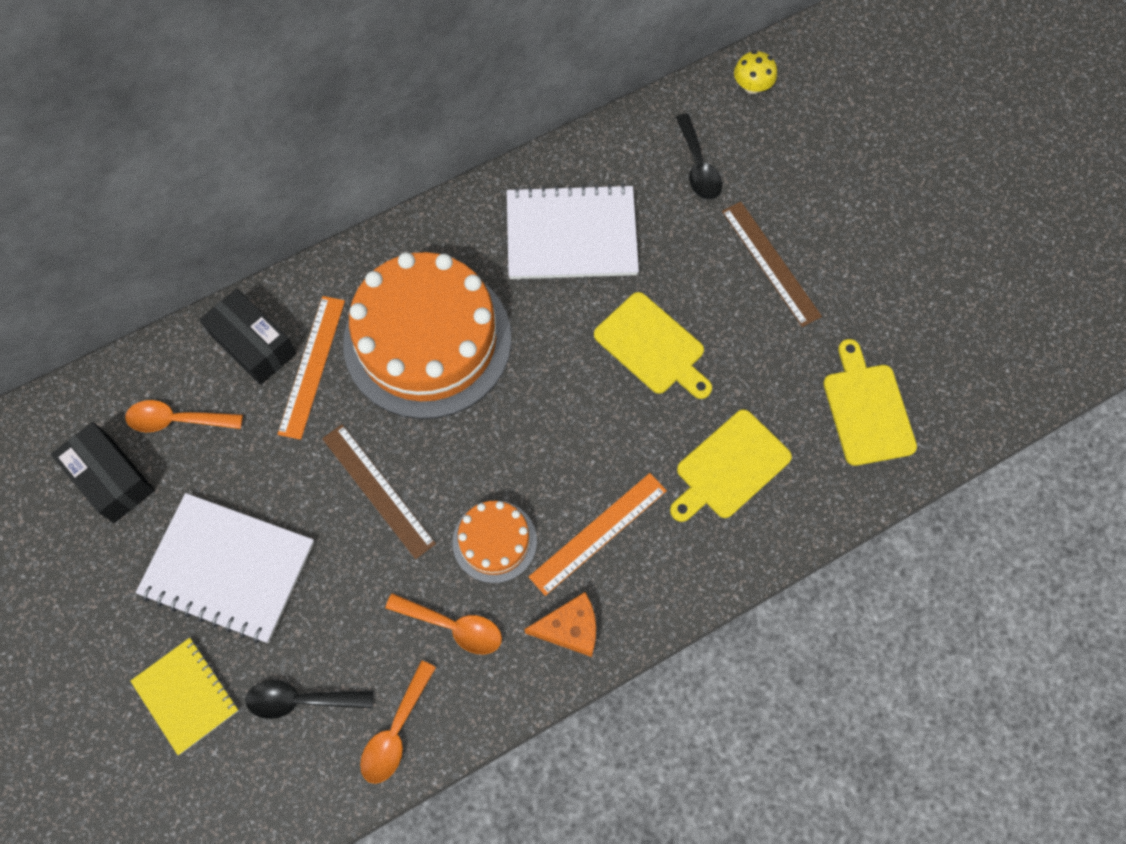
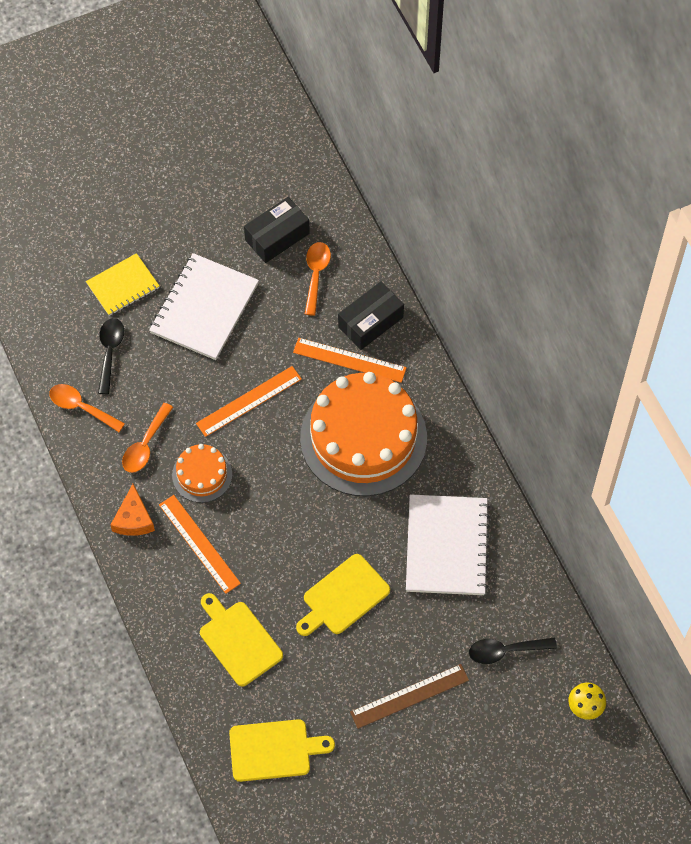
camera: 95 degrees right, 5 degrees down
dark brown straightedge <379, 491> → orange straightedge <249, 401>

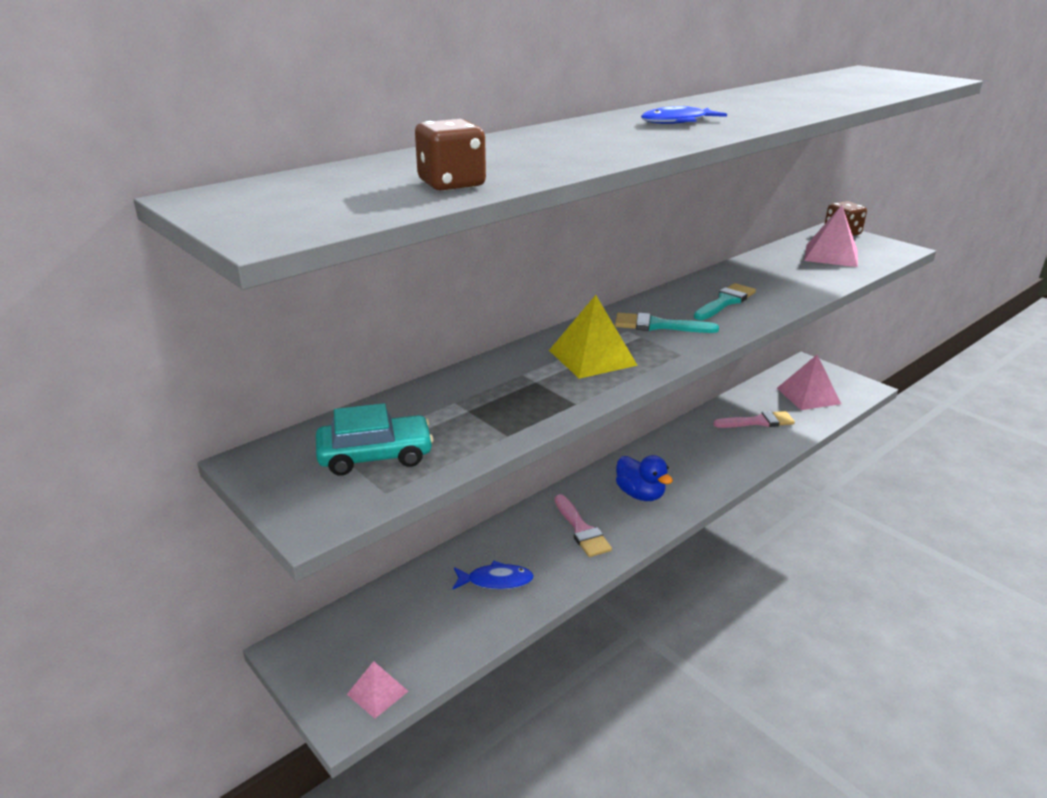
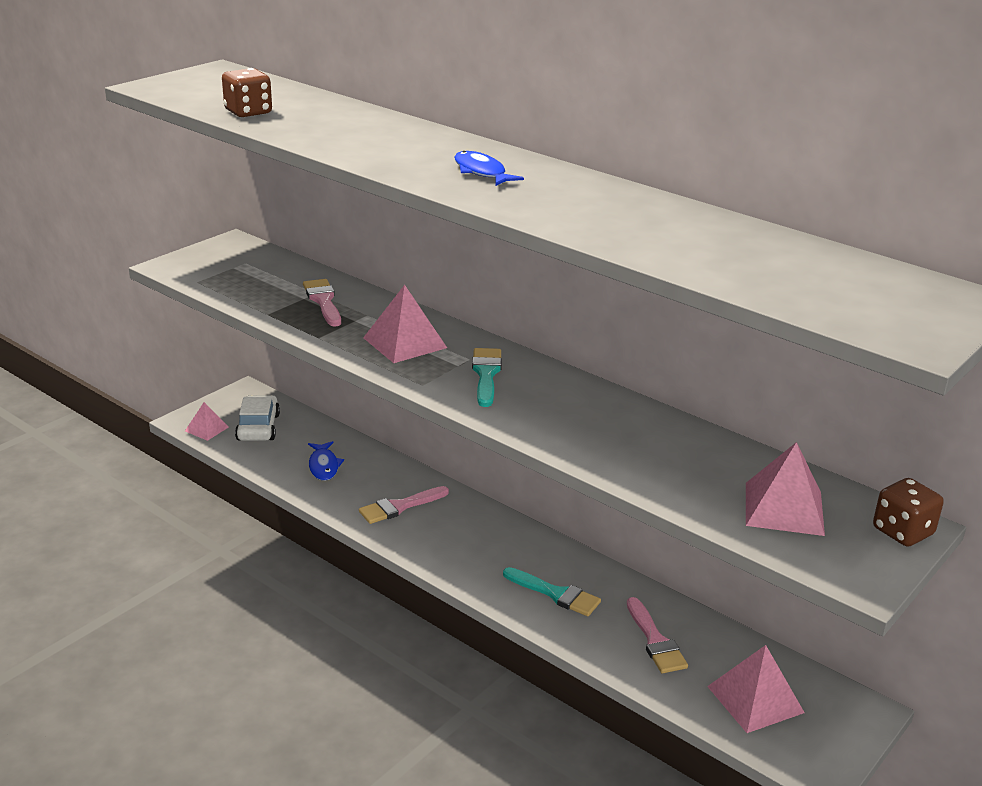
camera: 80 degrees right, 0 degrees up
aqua toy car <375, 439> → -
bright yellow pyramid <593, 337> → pink pyramid <405, 324>
royal blue toy duck <644, 478> → -
aqua paint brush <725, 301> → aqua paint brush <552, 591>, shifted
- → snow-white toy car <257, 418>
- → pink paint brush <322, 303>

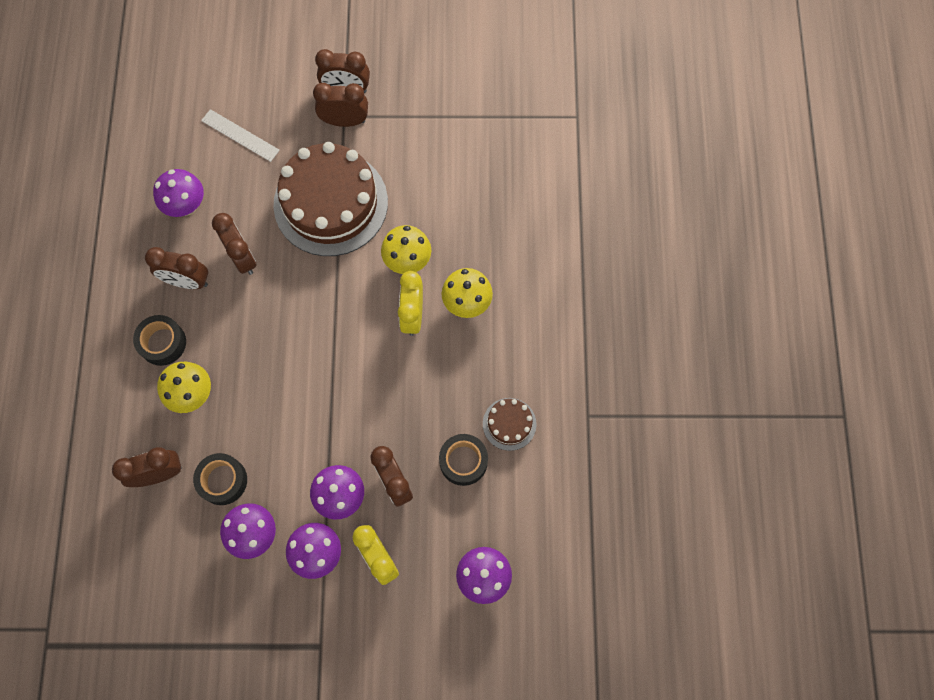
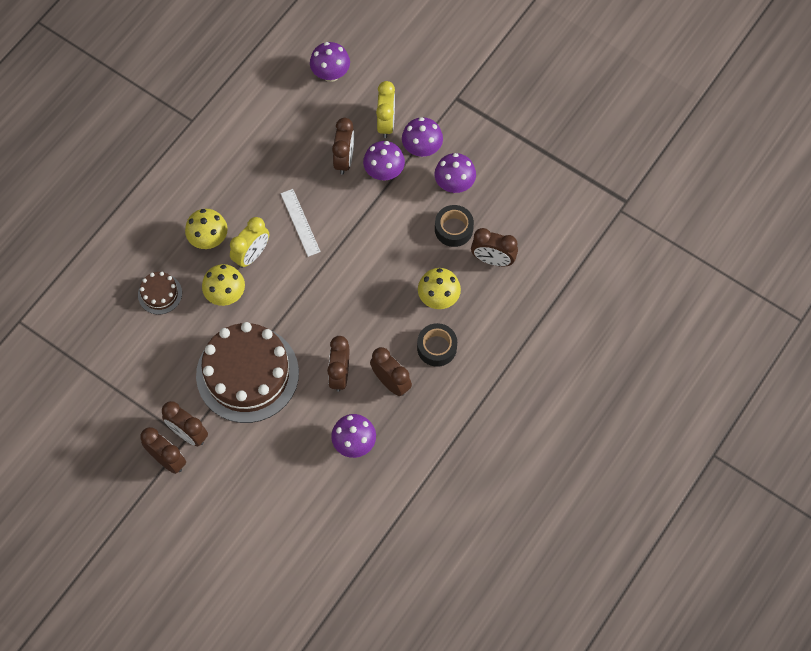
camera: 145 degrees left, 5 degrees down
snow-white straightedge <240, 135> → snow-white straightedge <300, 223>, shifted
black roll of tape <463, 460> → -
dark brown layer cake <510, 424> → dark brown layer cake <160, 293>, shifted

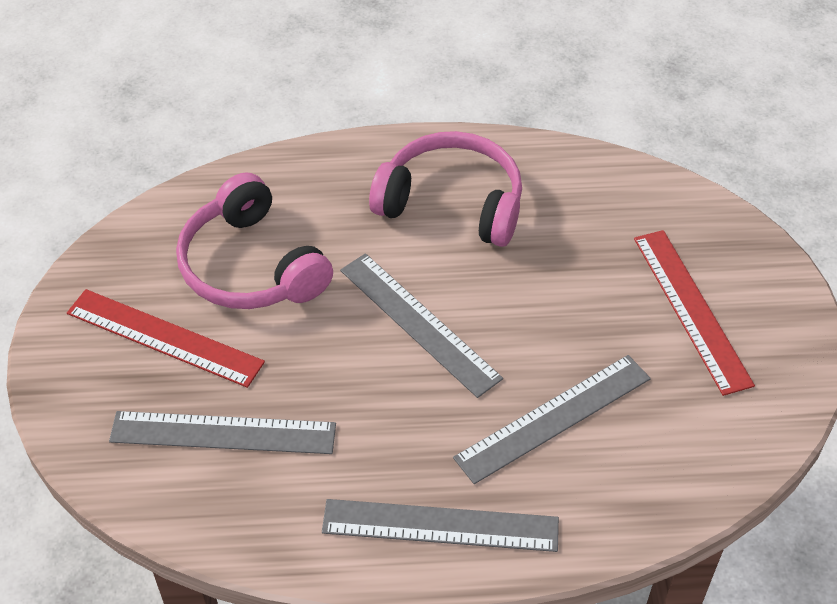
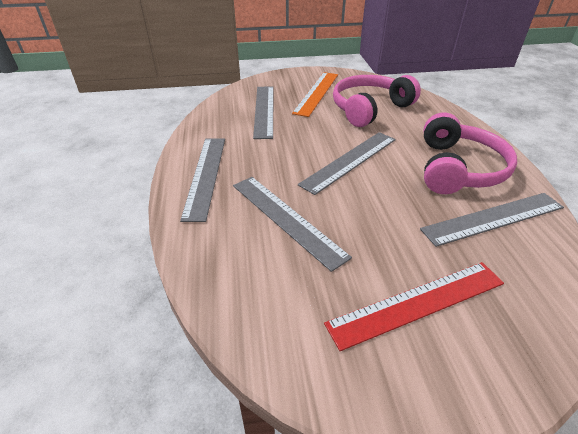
camera: 85 degrees right, 10 degrees down
crimson straightedge <166, 338> → orange straightedge <315, 94>
- → ash-grey straightedge <492, 220>

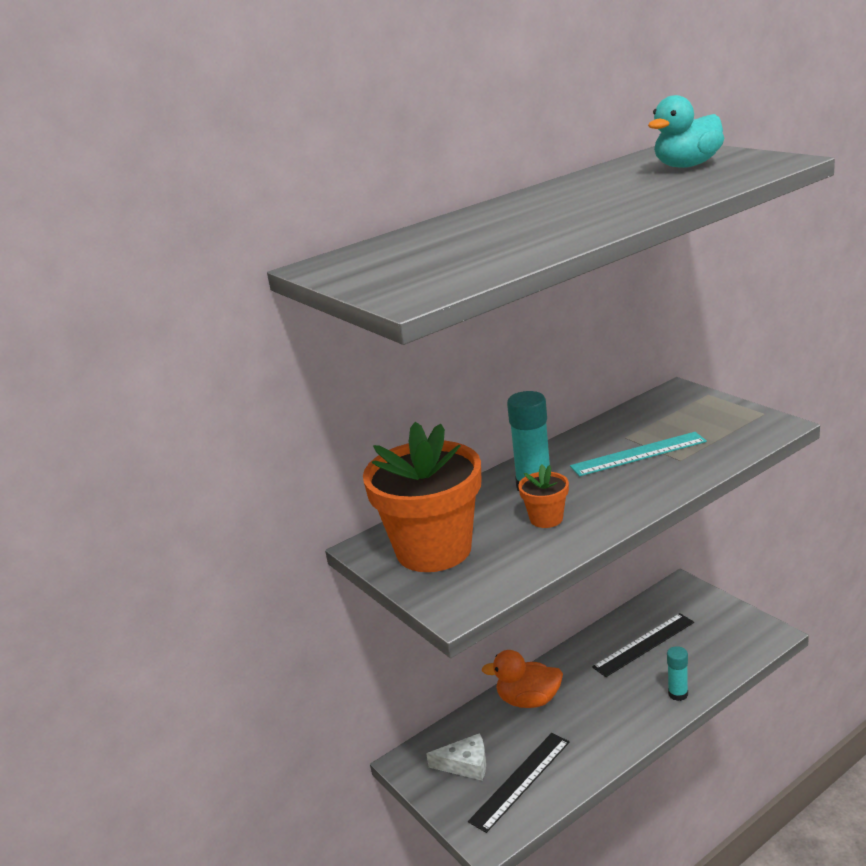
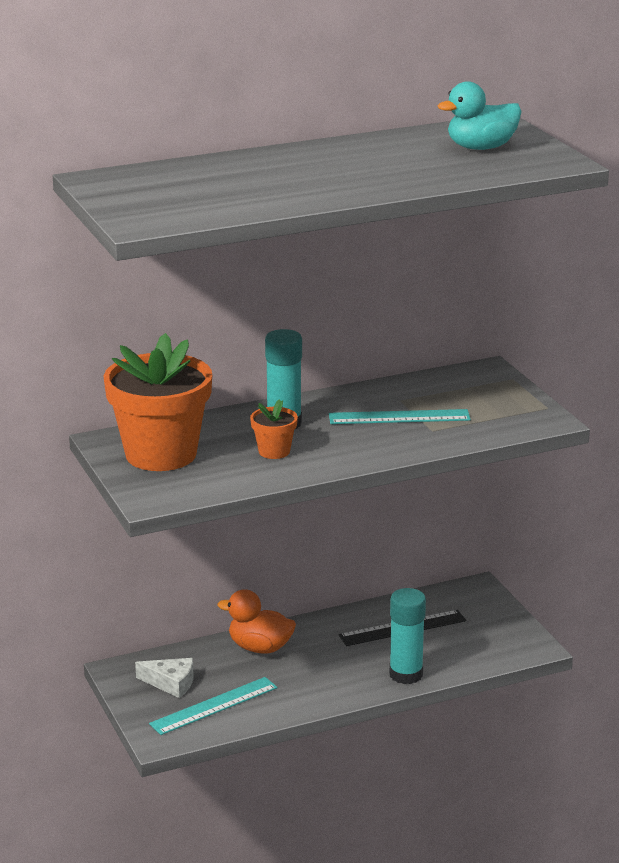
camera: 10 degrees right, 0 degrees up
black straightedge <519, 783> → aqua straightedge <213, 706>
aqua stick of glue <677, 673> → aqua stick of glue <407, 636>, x1.66

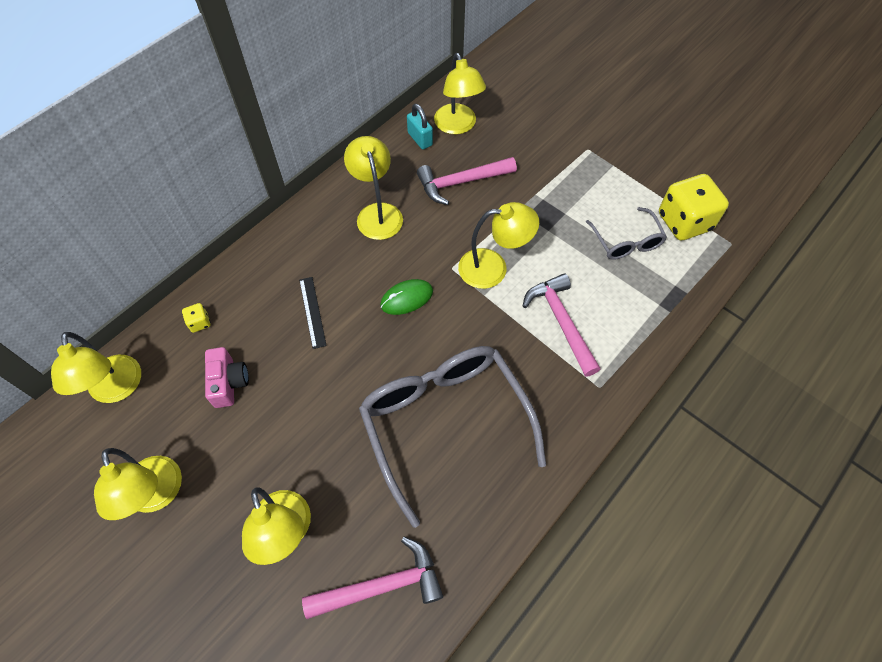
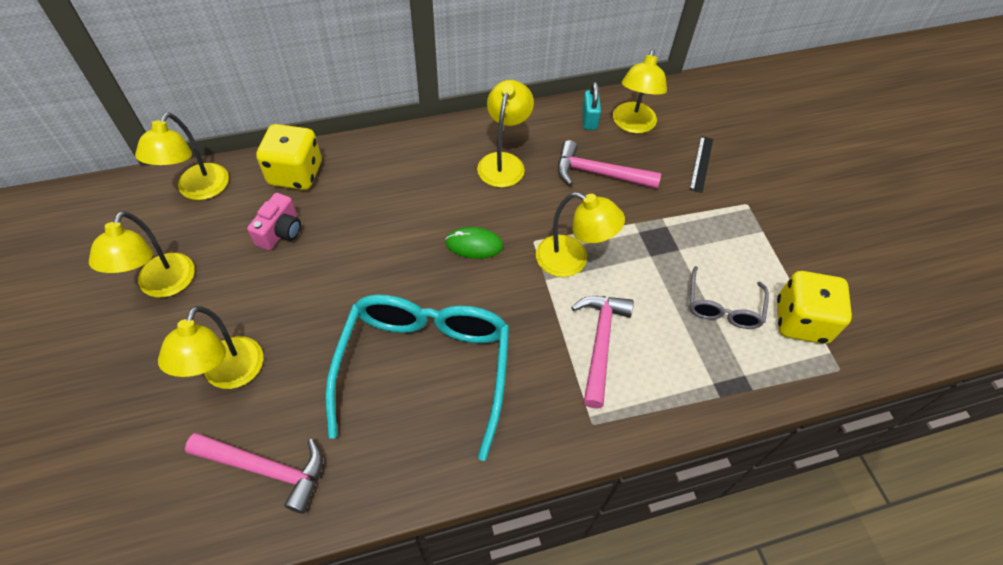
camera: 30 degrees right, 5 degrees down
bright yellow game die <196, 318> → bright yellow game die <288, 157>, x2.38
black straightedge <313, 313> → black straightedge <701, 164>, shifted
ash-grey glasses <452, 437> → aqua glasses <417, 377>

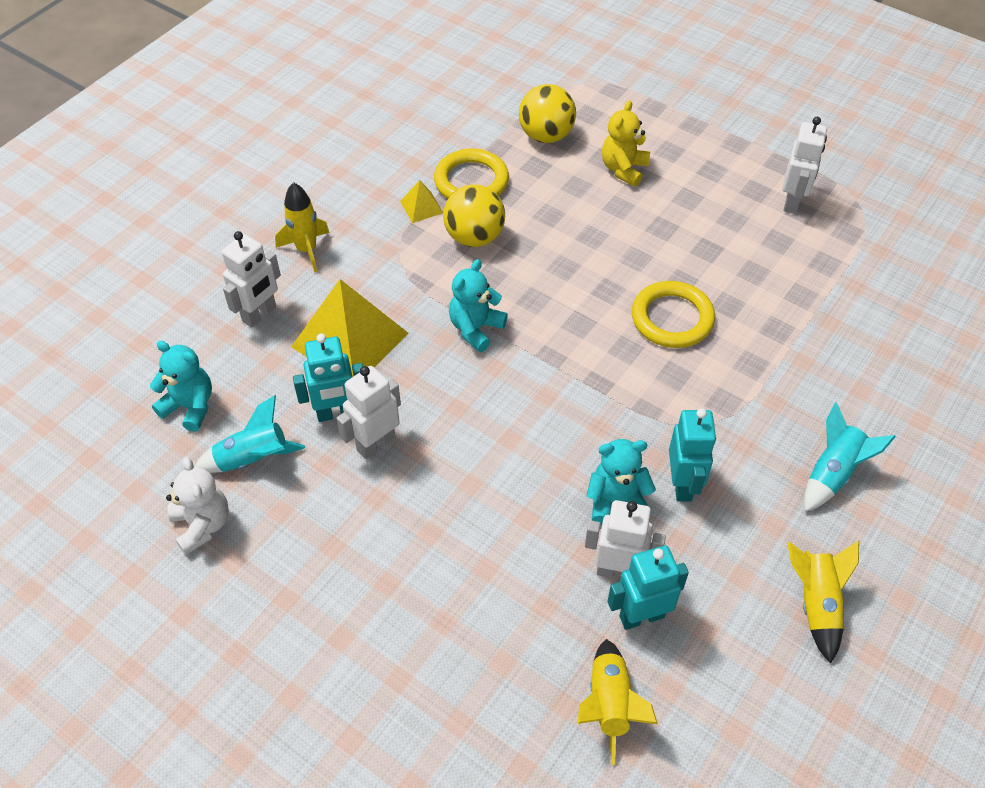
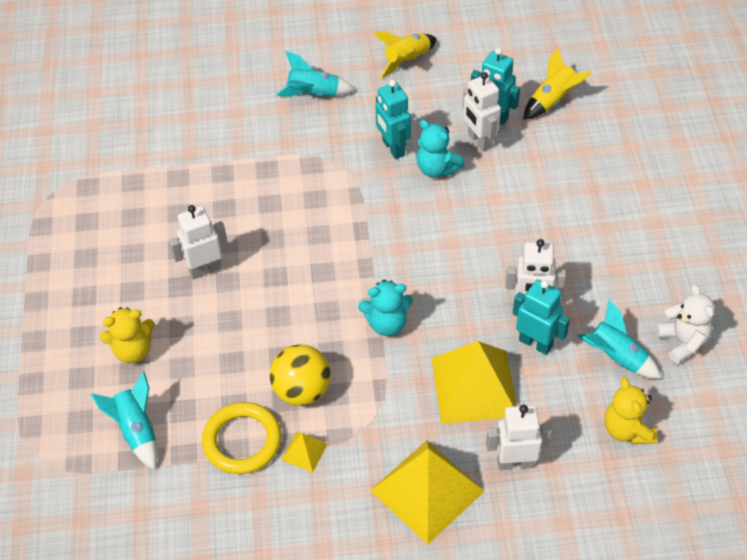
camera: 130 degrees left, 0 degrees up
aqua teddy <181, 386> → bright yellow teddy <630, 410>
snow-white teddy <197, 506> → snow-white teddy <685, 324>, 135 degrees clockwise
bright yellow toy rocket <302, 227> → bright yellow pyramid <427, 492>
bright yellow ball <547, 113> → aqua toy rocket <124, 421>
bright yellow ring <673, 314> → -
aqua toy robot <692, 455> → aqua toy robot <393, 119>, 75 degrees counterclockwise
snow-white toy robot <804, 165> → snow-white toy robot <198, 242>, shifted

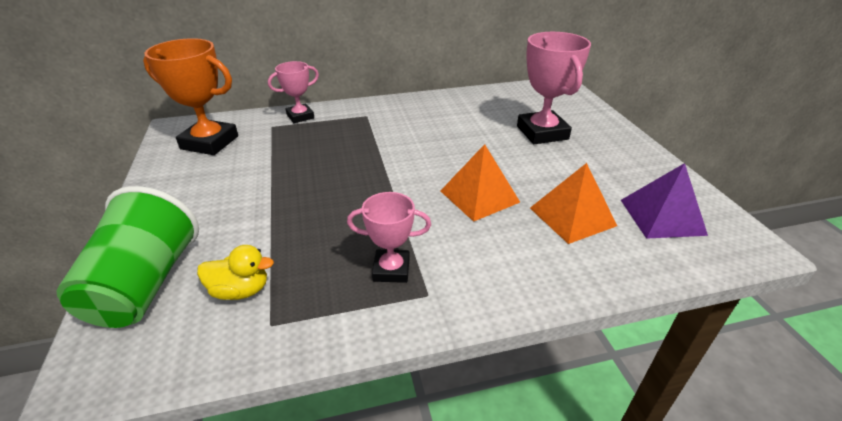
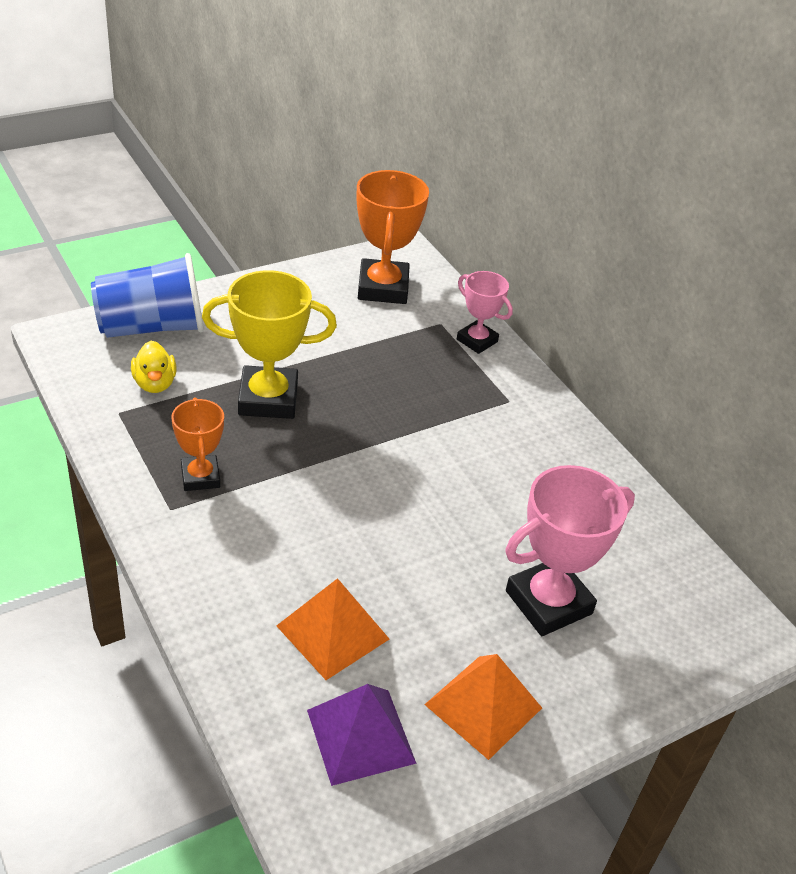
camera: 70 degrees right, 5 degrees up
emerald beaker <127, 257> → royal blue beaker <147, 295>
pink prize cup <389, 237> → orange prize cup <197, 444>
orange pyramid <480, 183> → orange pyramid <483, 707>, shifted
- → bright yellow prize cup <269, 344>

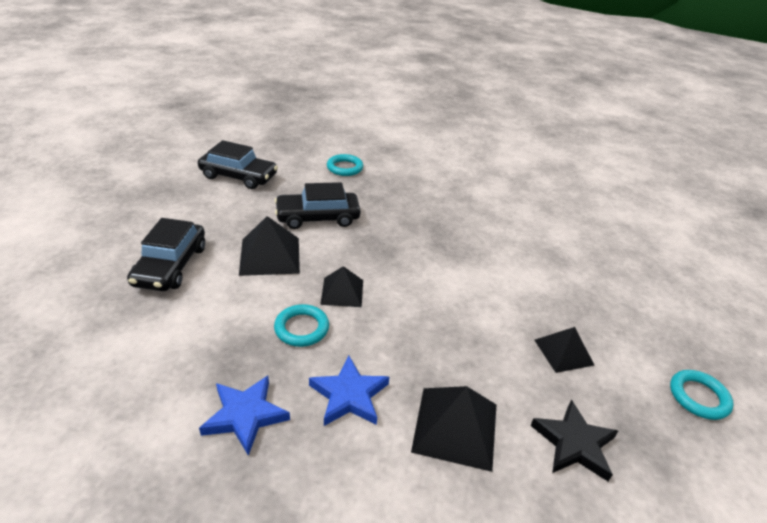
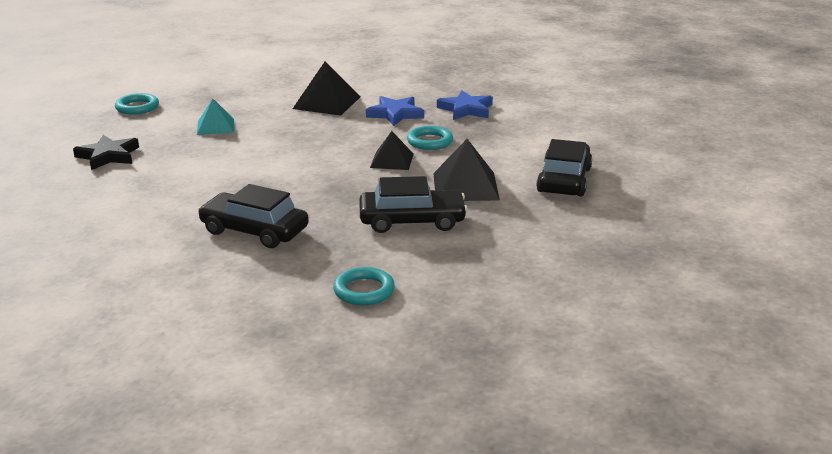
camera: 170 degrees left, 10 degrees down
black toy car <238, 164> → black toy car <253, 216>, shifted
black five-pointed star <574, 440> → black five-pointed star <106, 152>, shifted
black pyramid <565, 350> → aqua pyramid <215, 117>

